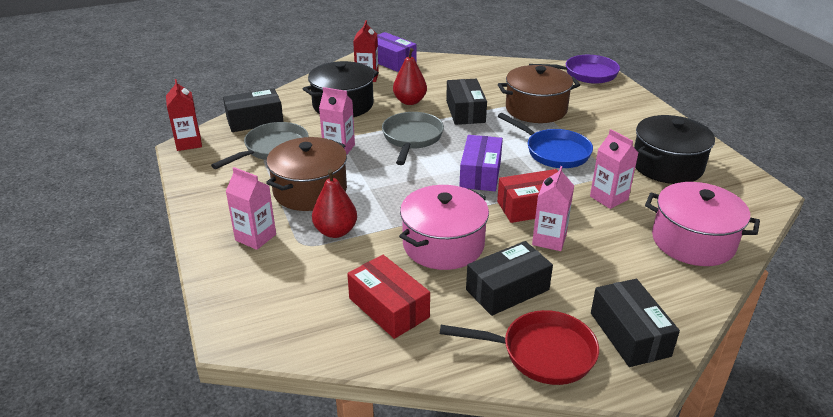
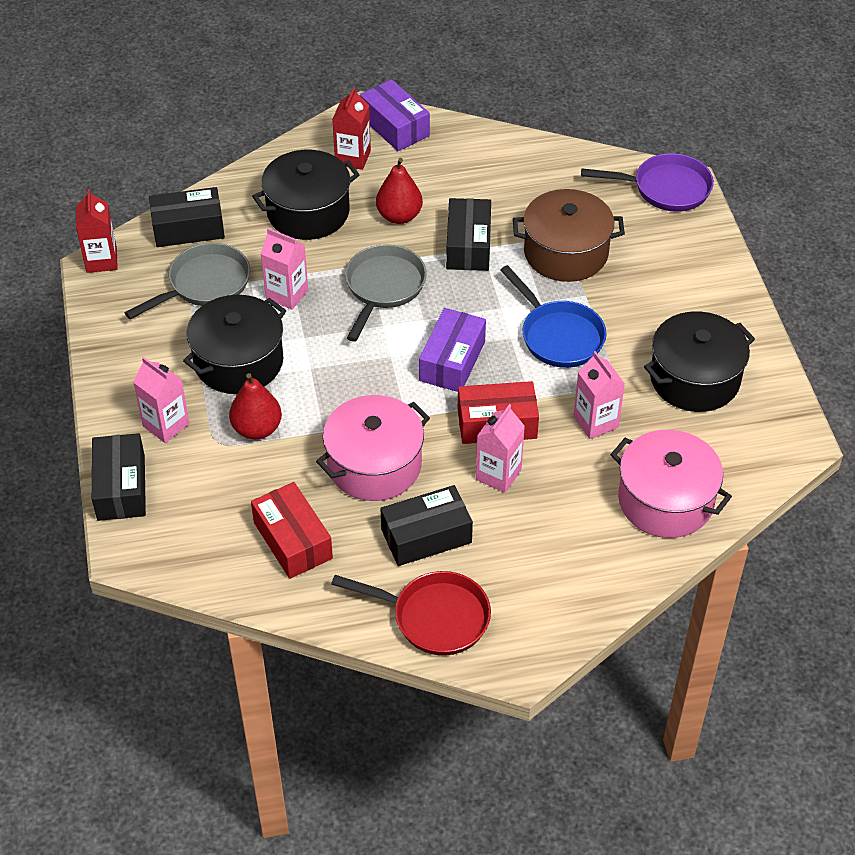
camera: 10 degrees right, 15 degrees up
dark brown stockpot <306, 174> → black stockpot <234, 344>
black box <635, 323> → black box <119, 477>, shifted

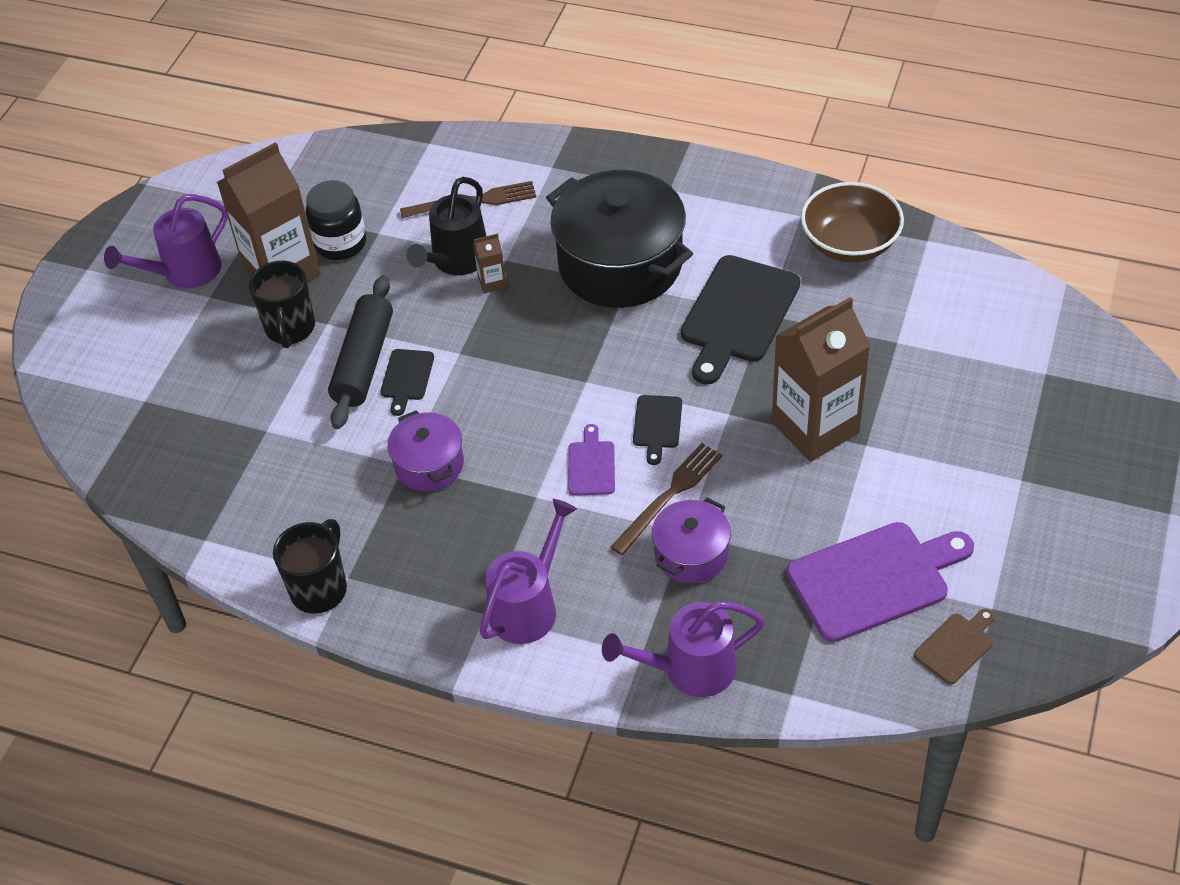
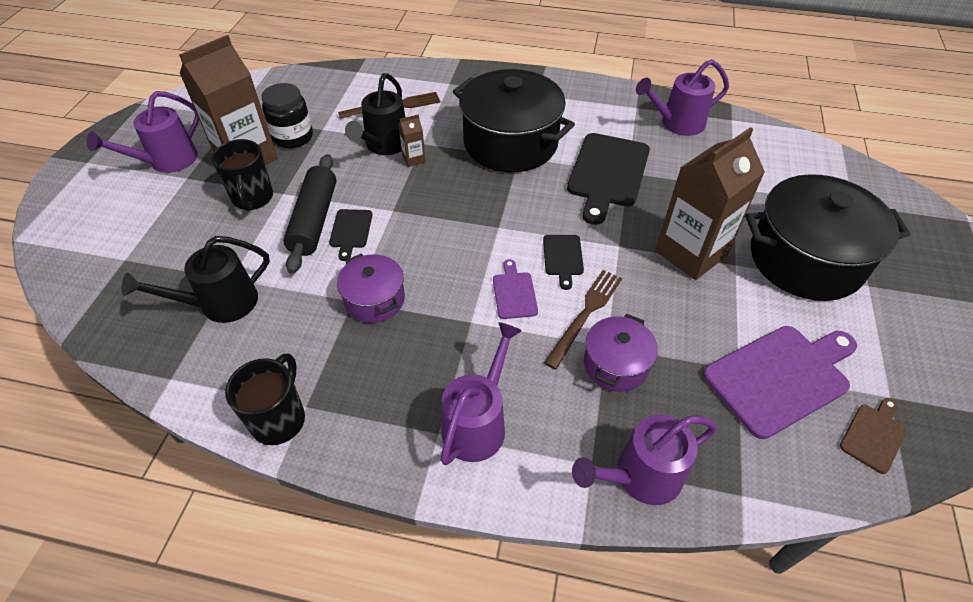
camera: 10 degrees left, 0 degrees up
dark brown deep dish <852, 222> → violet watering pot <682, 97>
- → black watering pot <195, 279>
- → black stockpot <827, 237>

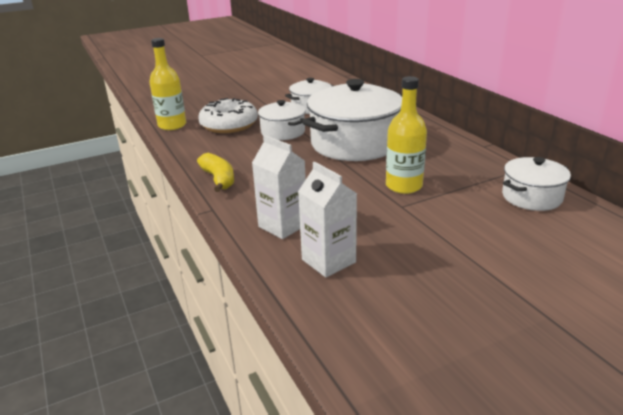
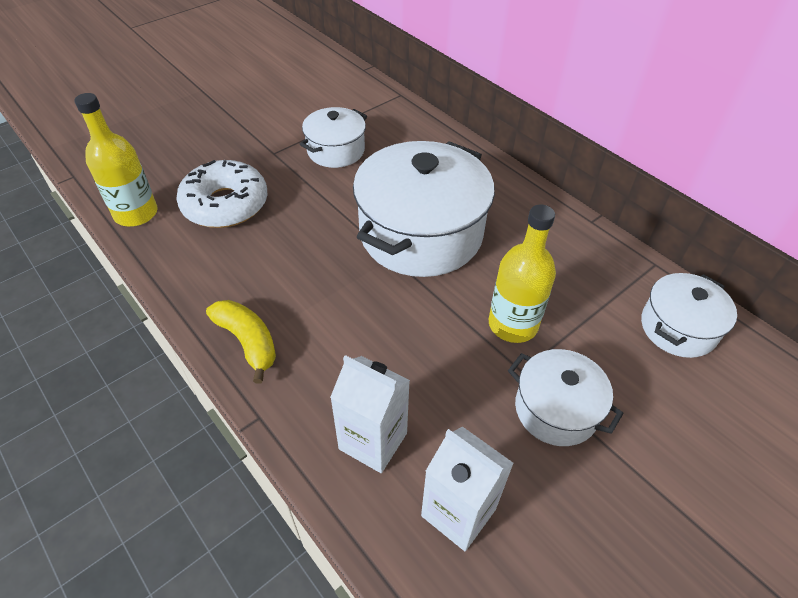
camera: 15 degrees left, 20 degrees up
snow-white stockpot <282, 120> → snow-white stockpot <566, 397>, shifted

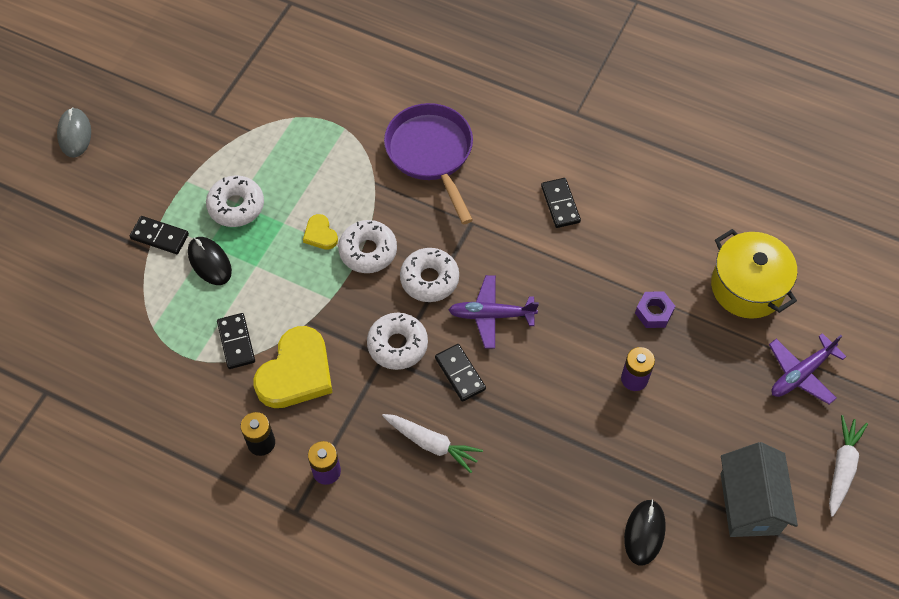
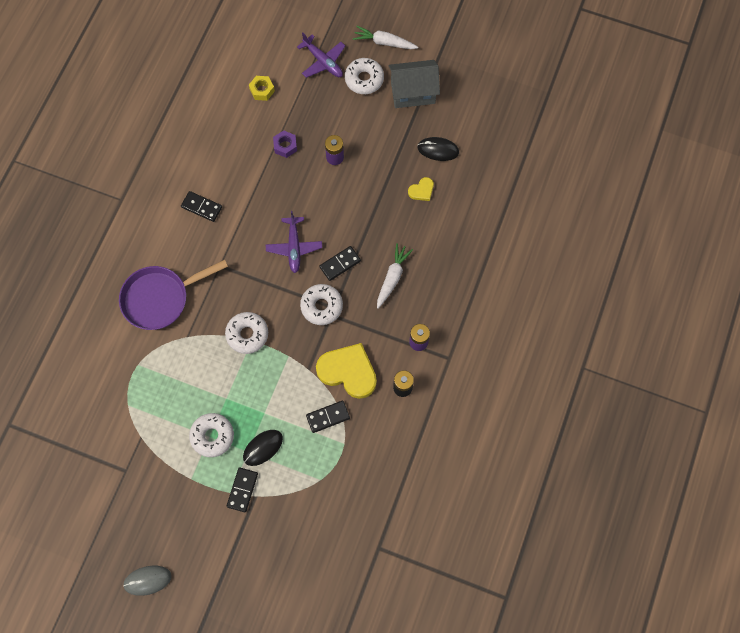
camera: 95 degrees left, 10 degrees up
bright yellow heart <320, 232> → bright yellow heart <421, 189>, shifted
snow-white donut <429, 275> → snow-white donut <364, 76>, shifted
black domino tile <561, 203> → black domino tile <201, 206>, 45 degrees clockwise
bright yellow stockpot <754, 274> → bright yellow hexagon nut <262, 88>

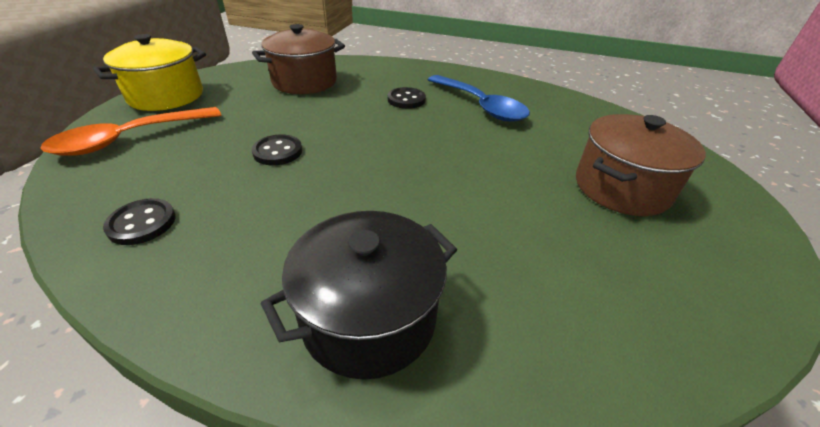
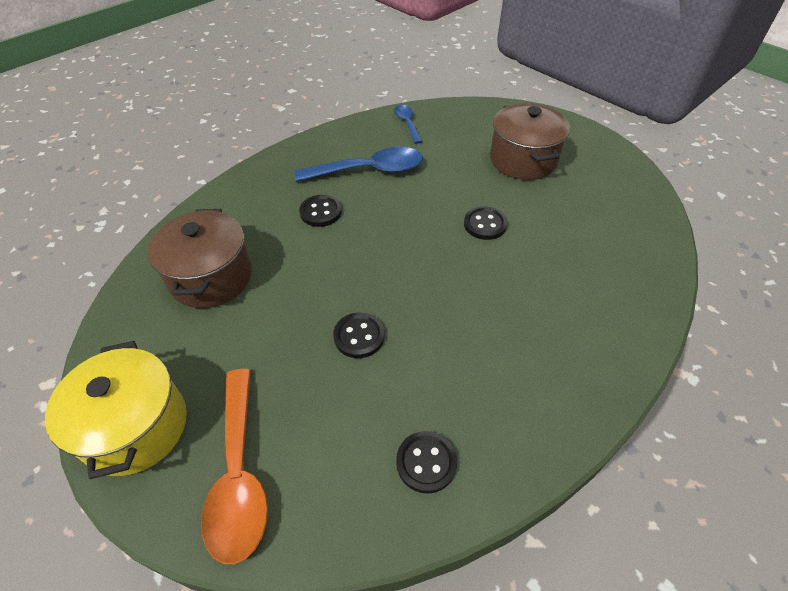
camera: 60 degrees left, 10 degrees up
black stockpot <359, 295> → -
- → royal blue tablespoon <408, 124>
- → black shirt button <486, 223>

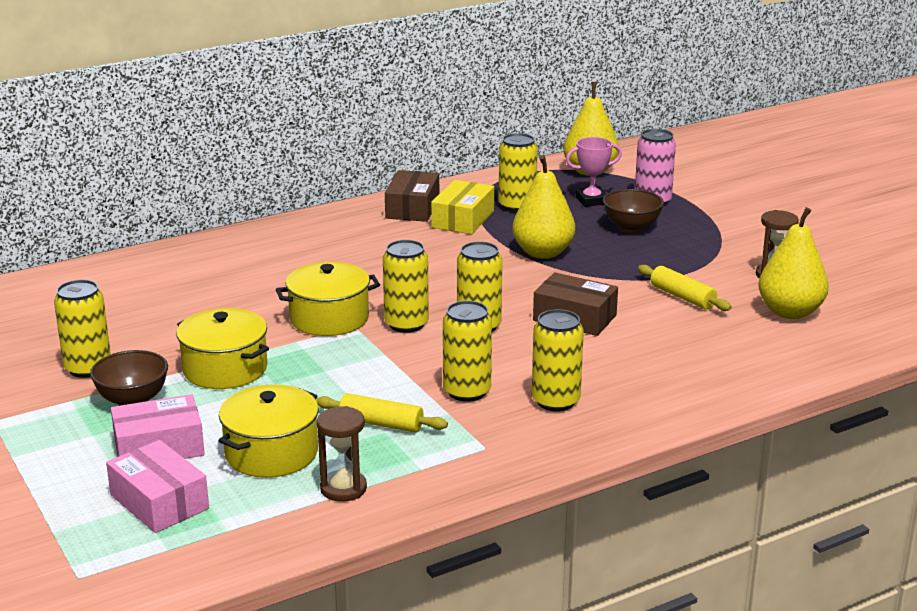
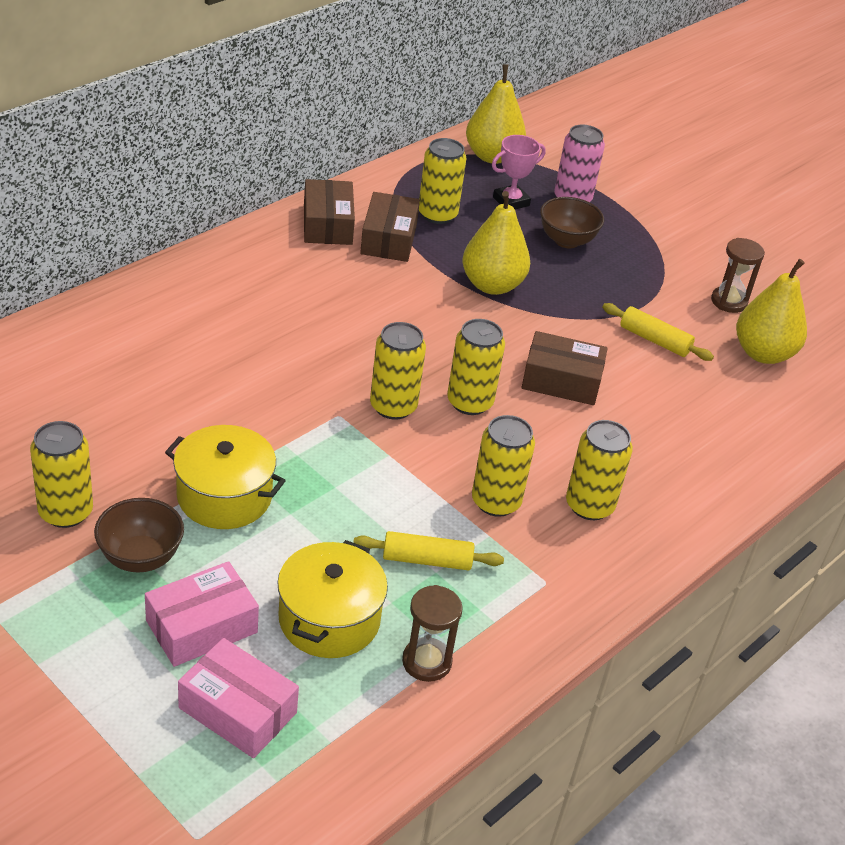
camera: 20 degrees left, 15 degrees up
bright yellow stockpot <328, 299> → -
bright yellow box <462, 207> → dark brown box <390, 227>

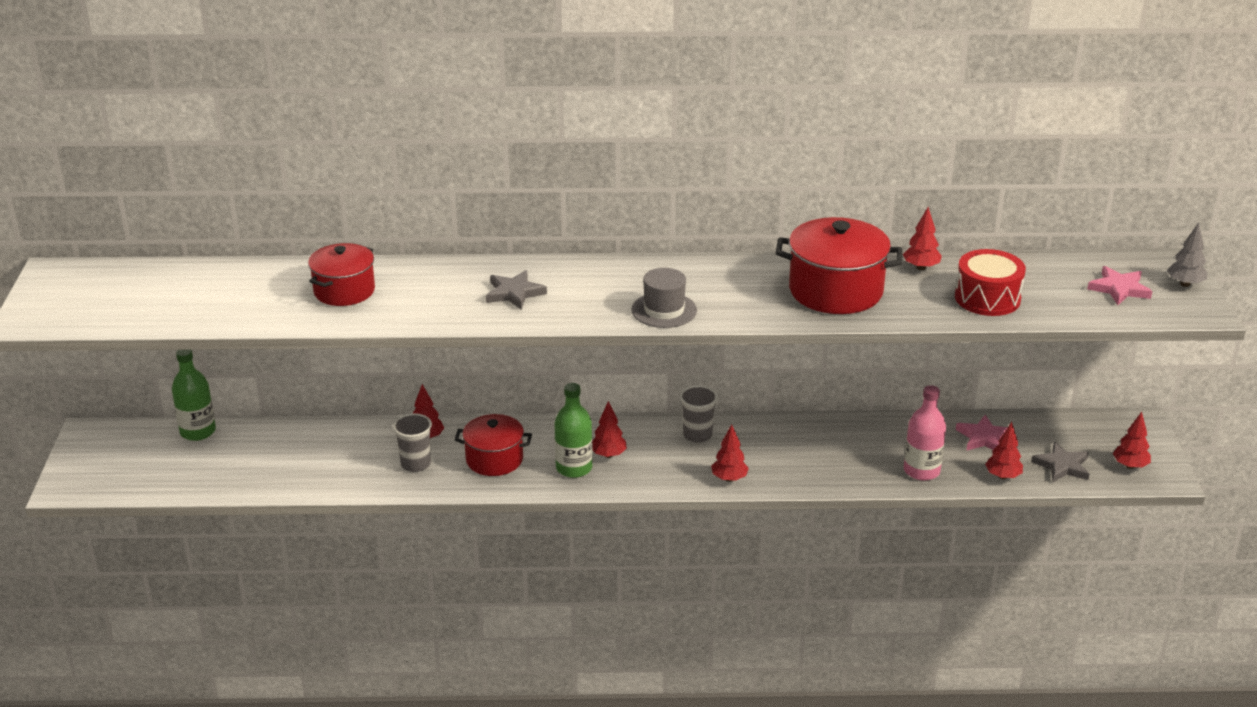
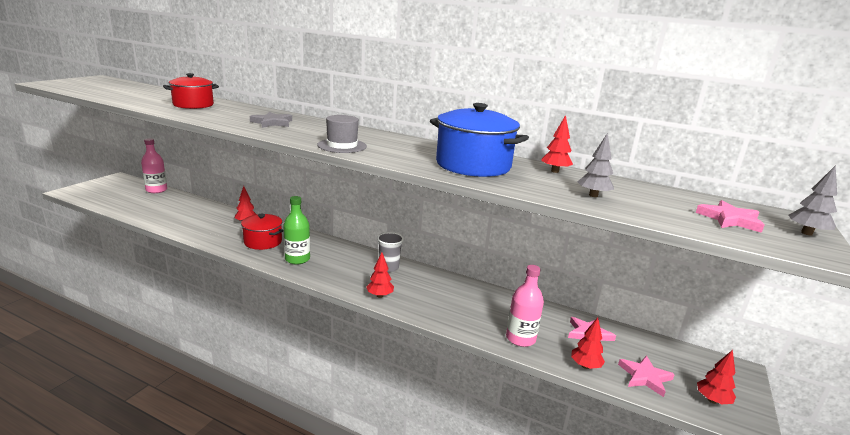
camera: 25 degrees right, 10 degrees down
emerald bottle <194, 395> → pink bottle <154, 166>
ash-grey beaker <412, 442> → -
crimson toy tree <609, 429> → -
crimson stockpot <839, 265> → royal blue stockpot <479, 140>
crimson toy drum <990, 282> → ash-grey toy tree <596, 165>
ash-grey five-pointed star <1060, 462> → pink five-pointed star <646, 376>

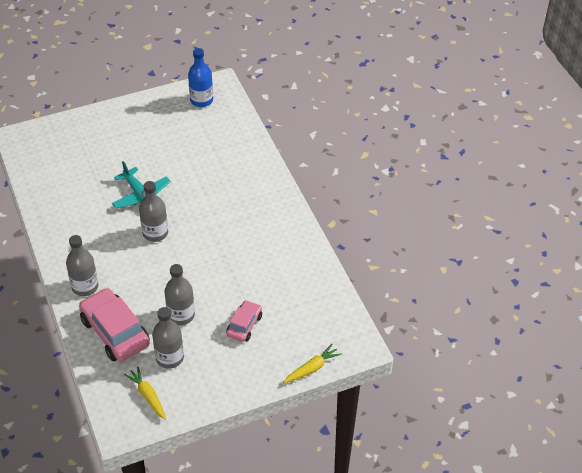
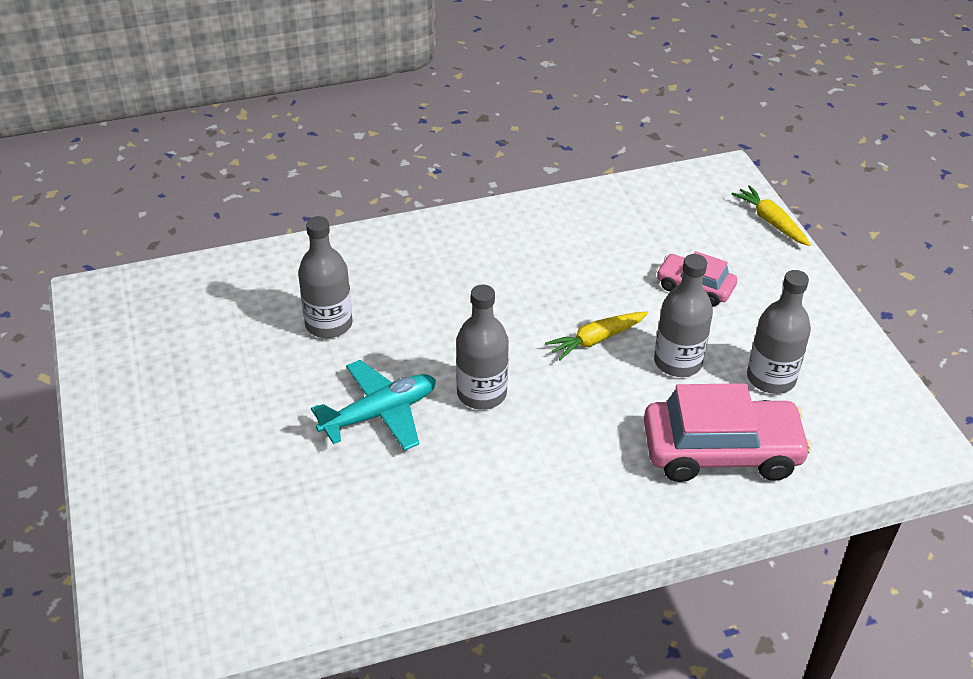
camera: 85 degrees left, 5 degrees down
ash-grey bottle <82, 265> → ash-grey bottle <325, 277>, shifted
pink toy car <114, 324> → pink toy car <728, 432>, 150 degrees counterclockwise
bright yellow root vegetable <145, 393> → bright yellow root vegetable <596, 336>, shifted
royal blue bottle <200, 77> → -

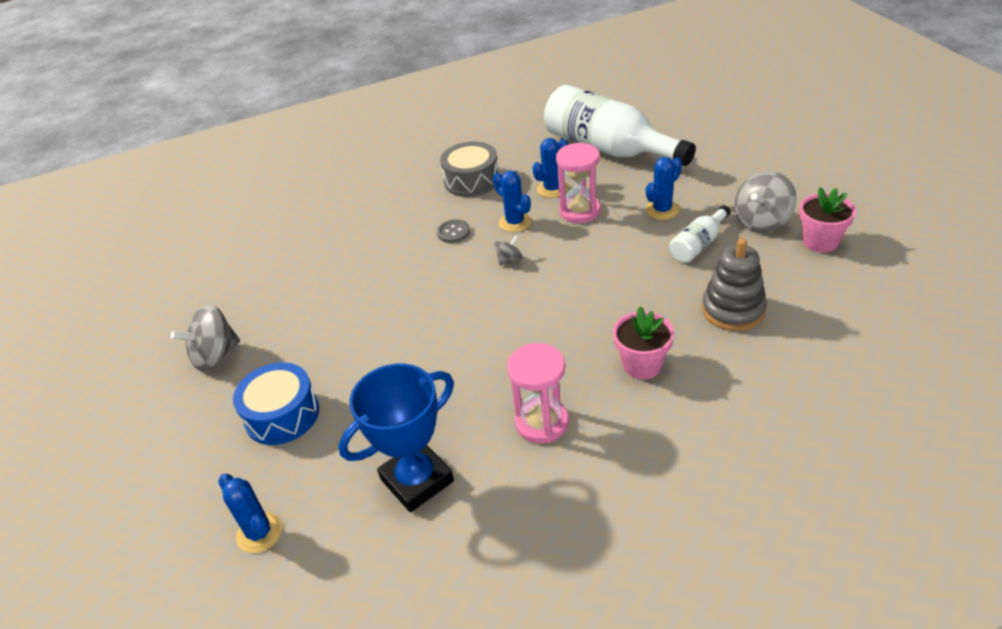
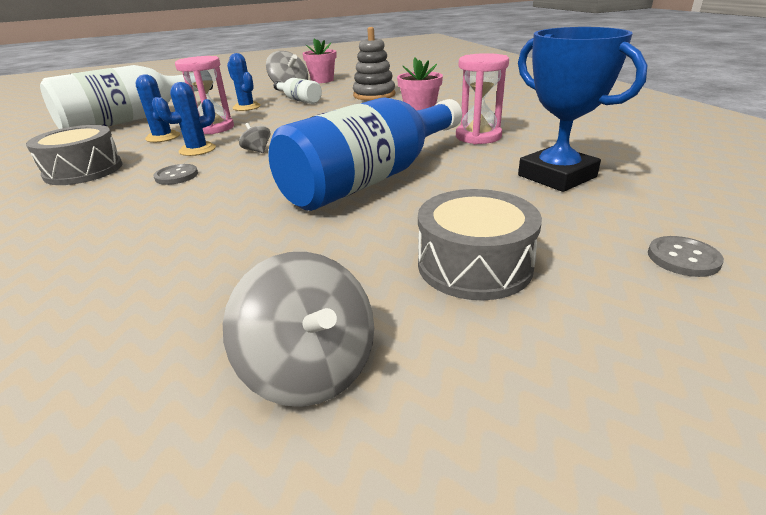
camera: 90 degrees left, 10 degrees down
royal blue saguaro cactus <250, 513> → ash-grey shirt button <686, 256>
royal blue toy drum <276, 403> → ash-grey toy drum <480, 244>
- → royal blue bottle <365, 154>

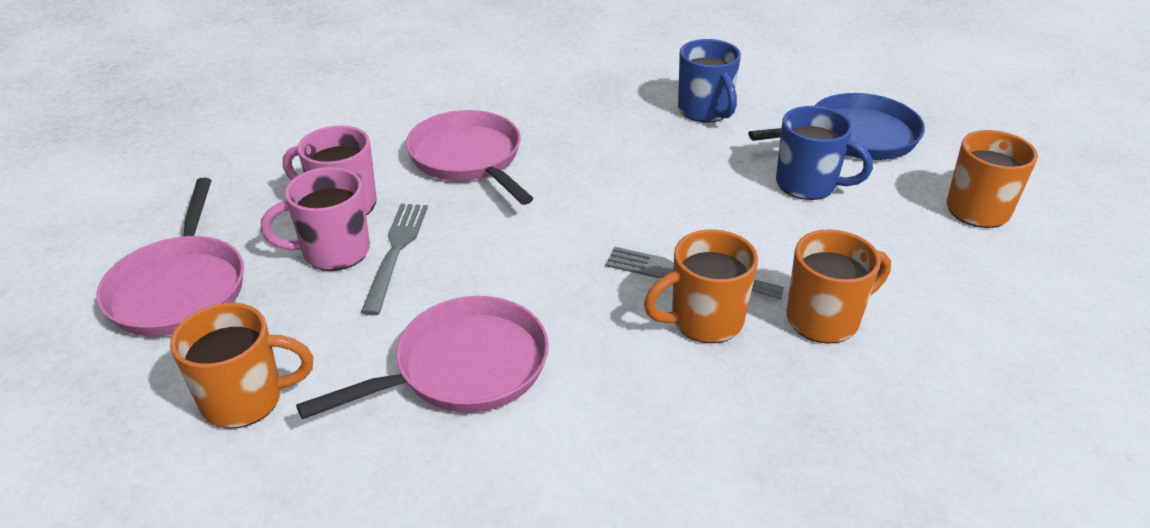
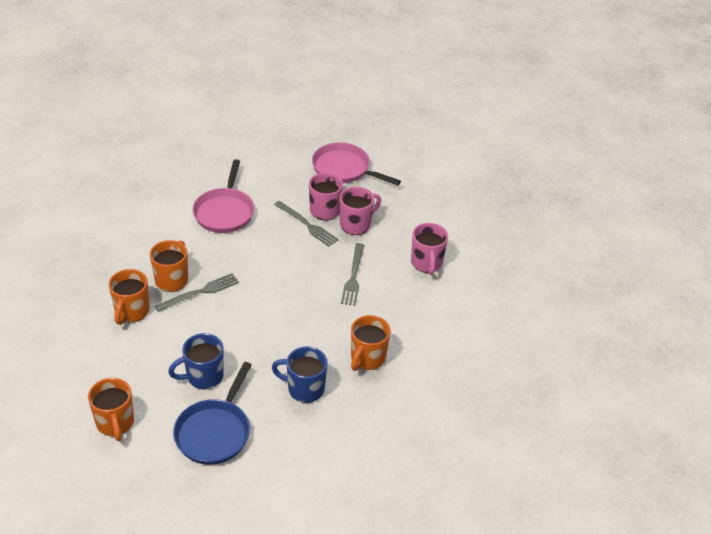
camera: 125 degrees right, 5 degrees up
orange mug <241, 365> → orange mug <371, 343>, shifted
pink frying pan <470, 157> → ash-grey dinner fork <352, 274>
- → pink mug <429, 249>

